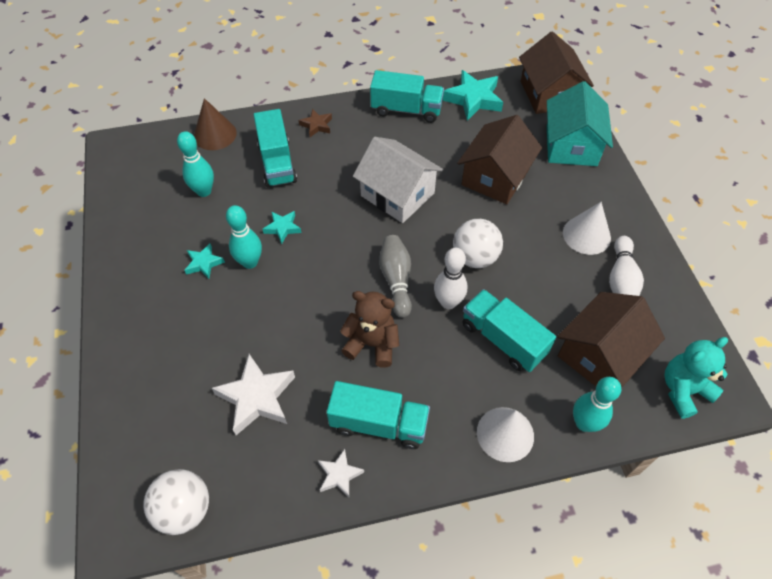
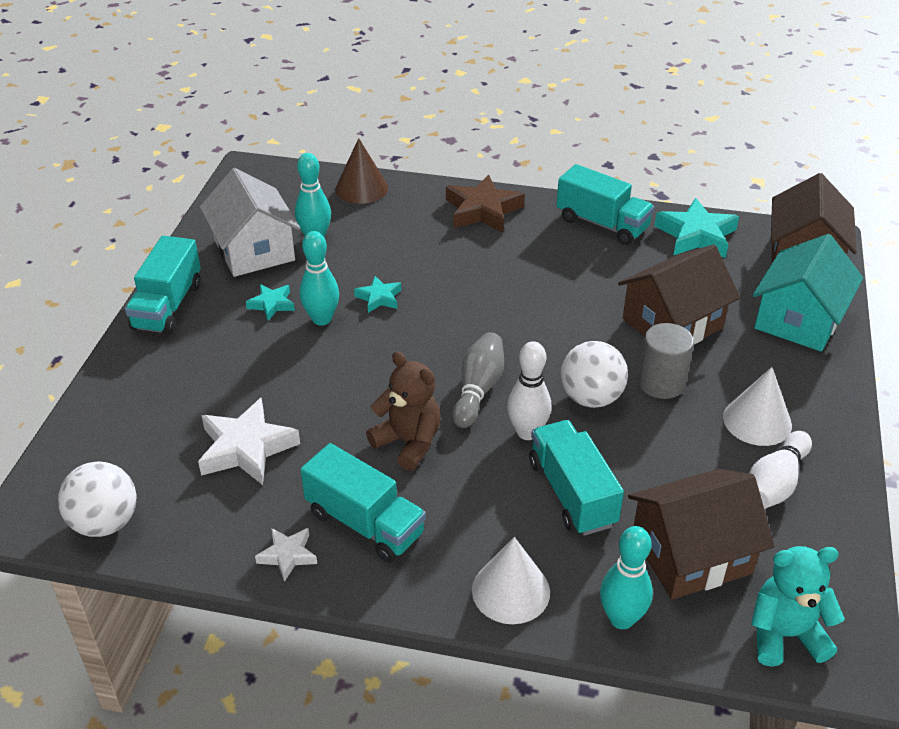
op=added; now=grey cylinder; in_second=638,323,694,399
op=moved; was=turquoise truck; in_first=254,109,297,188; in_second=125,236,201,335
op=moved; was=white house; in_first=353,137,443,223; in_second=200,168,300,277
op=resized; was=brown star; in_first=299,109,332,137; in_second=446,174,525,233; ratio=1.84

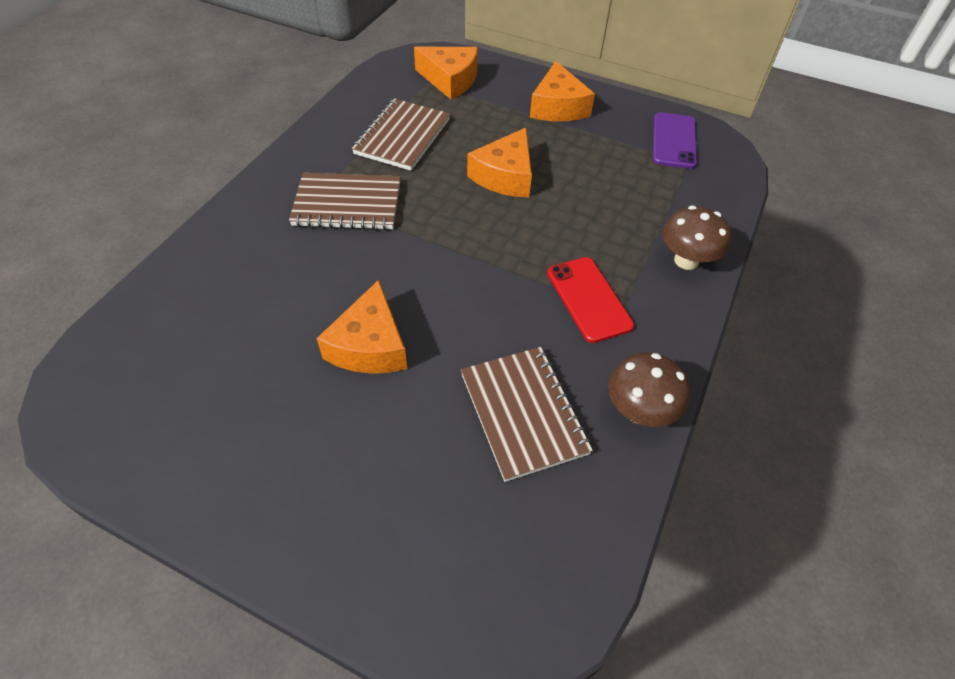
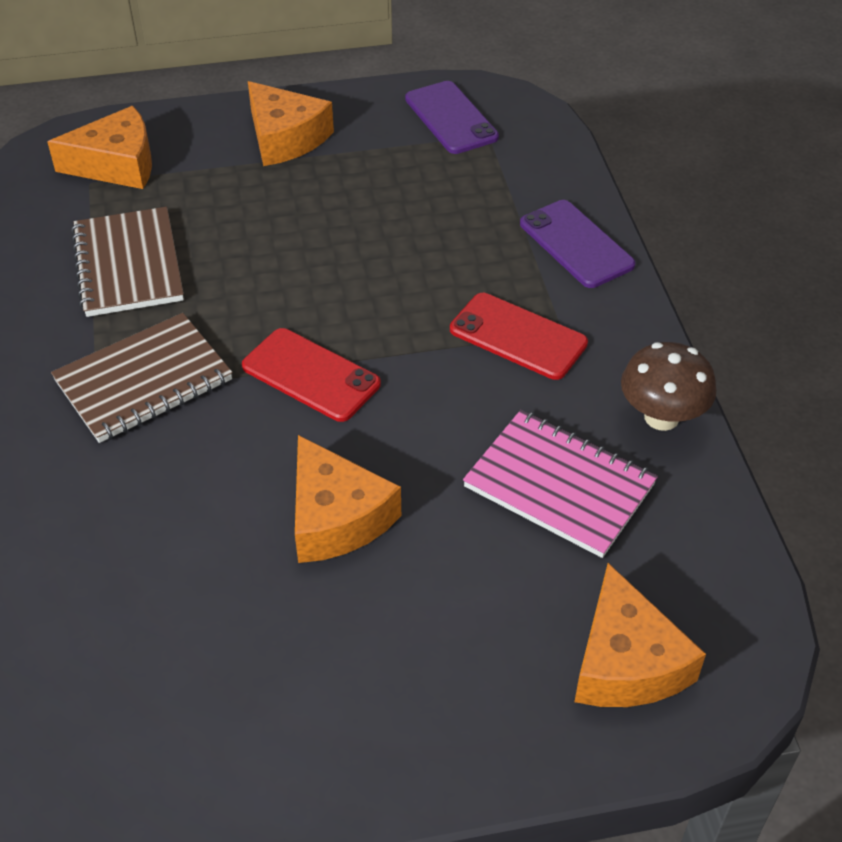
op=added; now=red phone; in_second=242,328,381,422
op=moved; was=orange cheese; in_first=467,128,532,198; in_second=574,563,706,707
op=replaced; was=brown mushroom; now=purple phone; in_first=662,206,731,270; in_second=520,200,635,288
op=recoloured; was=brown notebook; now=pink notebook; in_first=461,347,593,482; in_second=463,410,658,558

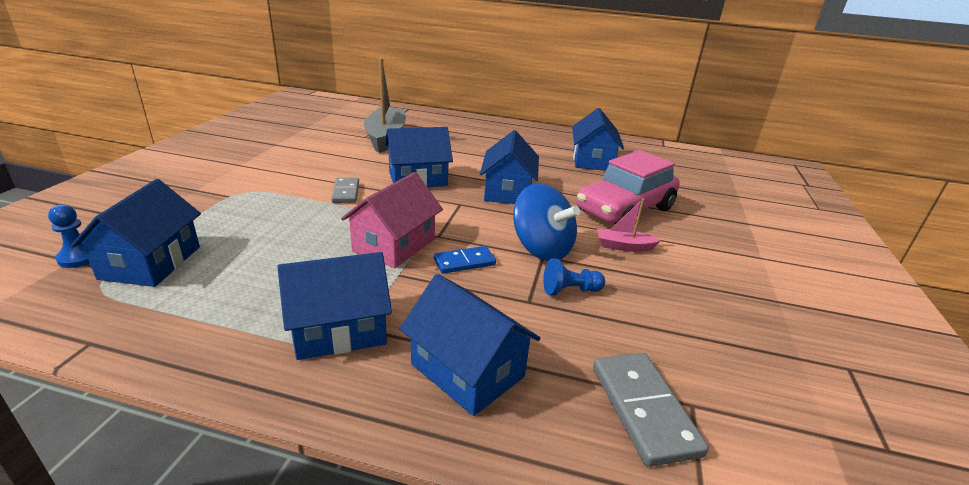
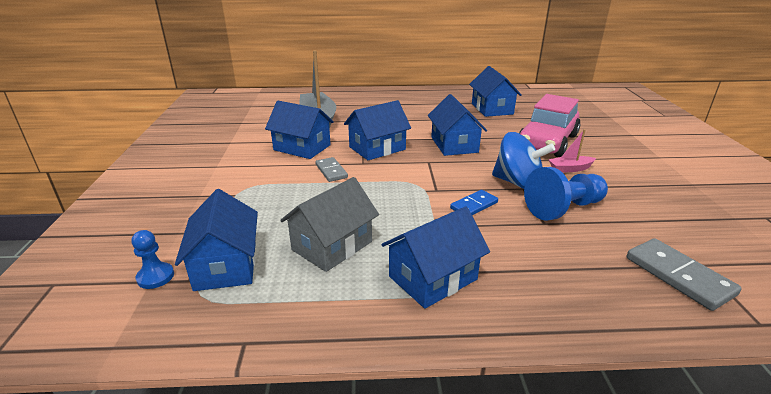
op=removed; was=pink house; in_first=341,172,443,268
op=added; now=grey house; in_second=280,177,379,272
op=moved; was=blue house; in_first=399,274,540,416; in_second=265,101,334,159
op=resized; was=blue pawn; in_first=543,258,605,295; in_second=524,167,608,221; ratio=1.82

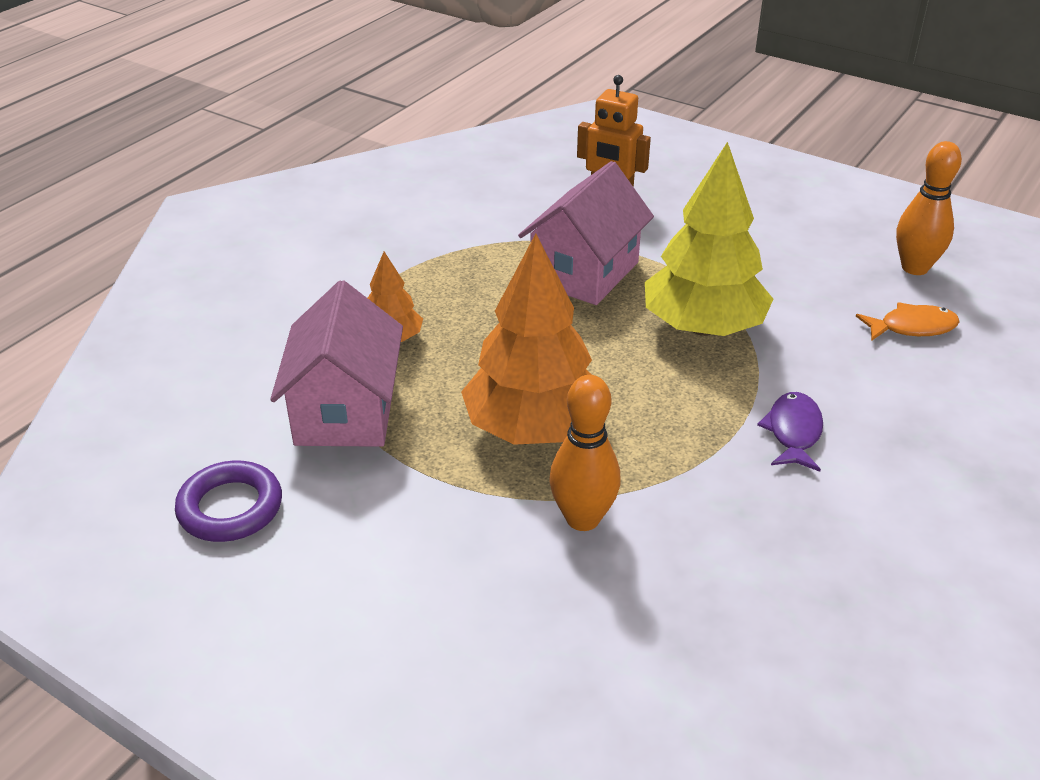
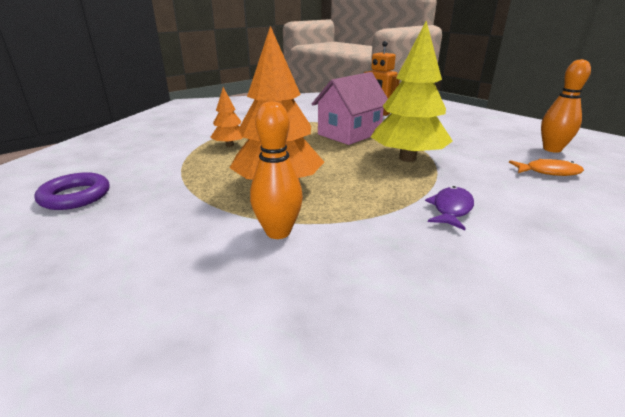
op=removed; was=pink house; in_first=270,280,403,447

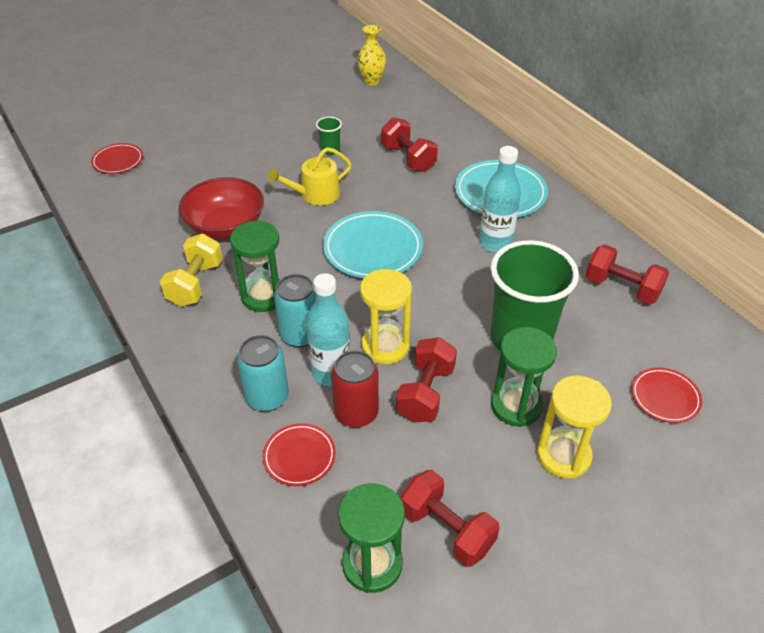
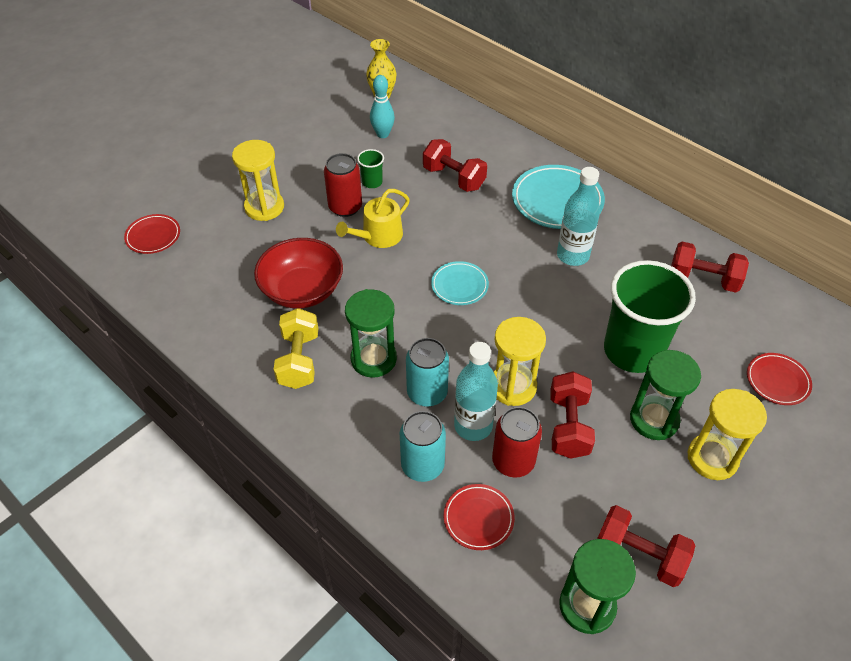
op=added; now=yellow hourglass; in_second=232,140,284,221
op=added; now=red can; in_second=324,153,362,217
op=added; now=turquoise bowling pin; in_second=370,75,395,138
op=resized; was=turquoise plate; in_first=323,211,423,278; in_second=431,261,489,305; ratio=0.57

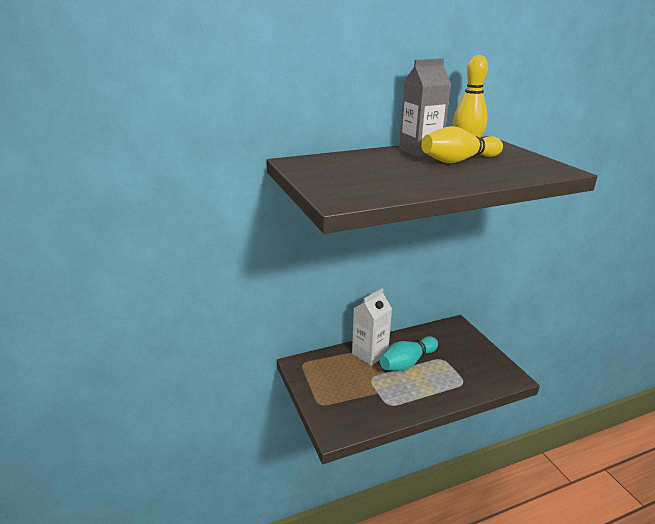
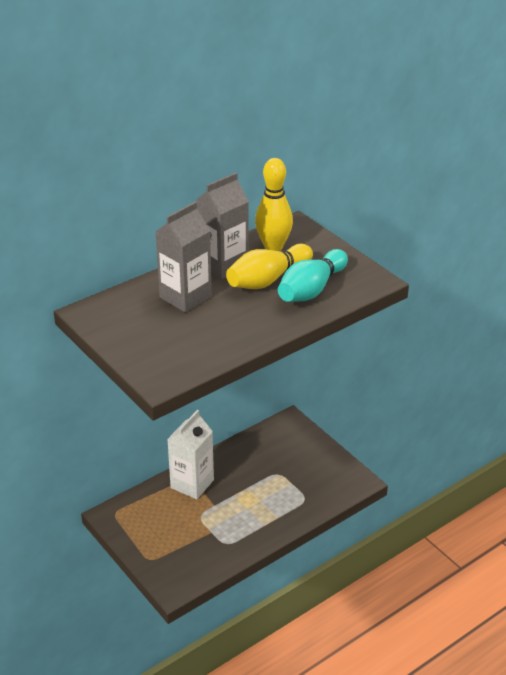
op=added; now=grey carton; in_second=155,202,212,313
op=moved; was=turquoise bowling pin; in_first=379,336,438,371; in_second=278,249,348,302

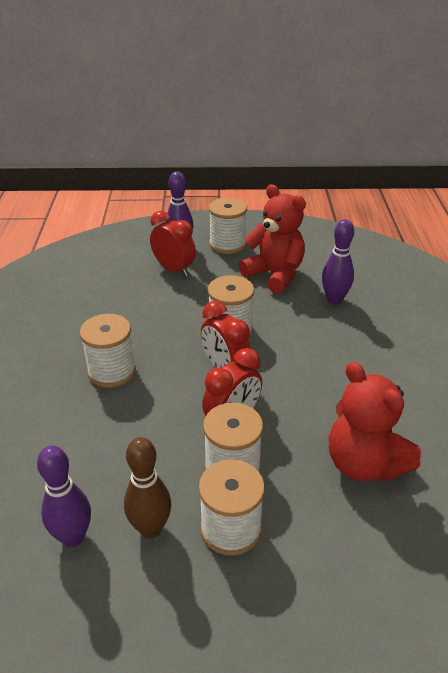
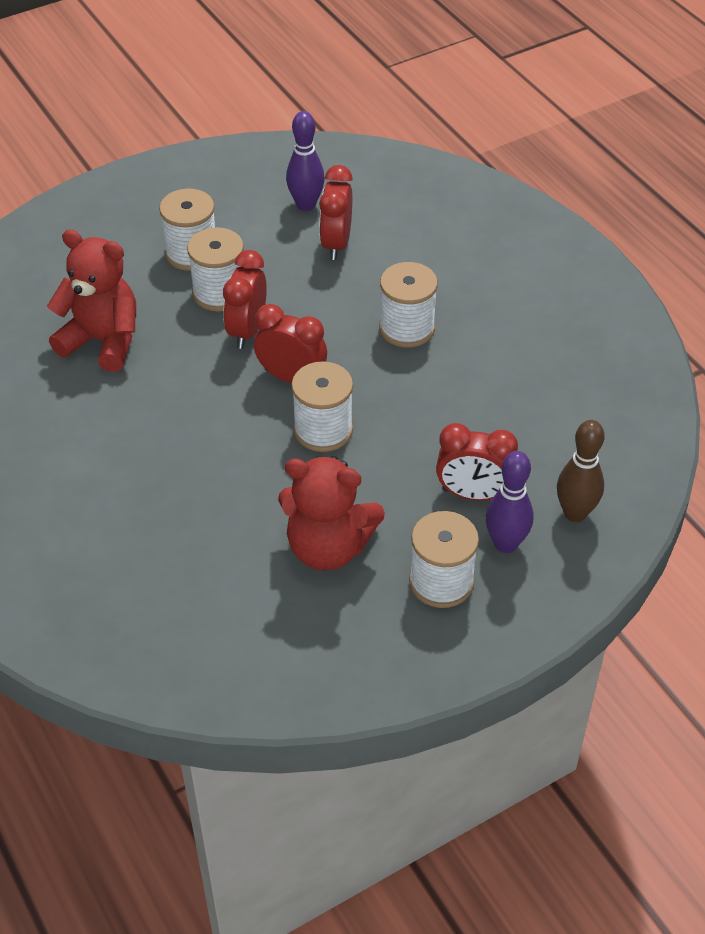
op=removed; was=purple bowling pin; in_first=322,219,354,305
op=added; now=red clock; in_second=319,165,353,260
op=moved; was=brown bowling pin; in_first=124,437,171,539; in_second=557,420,605,522

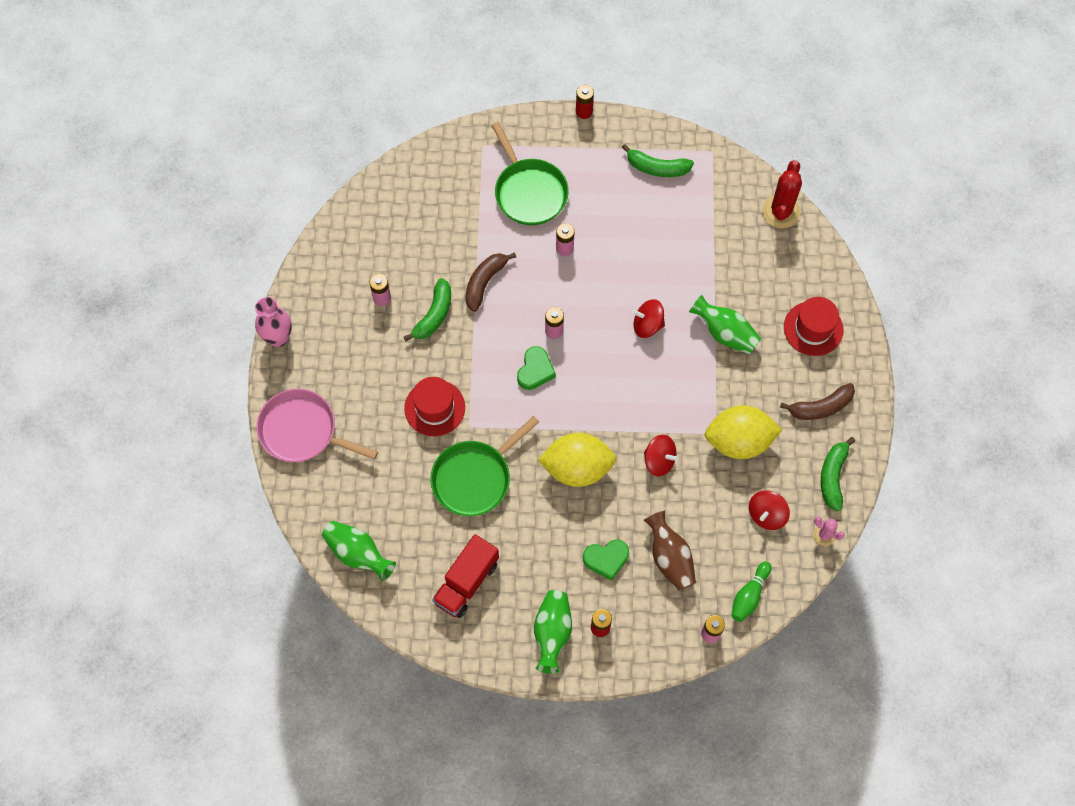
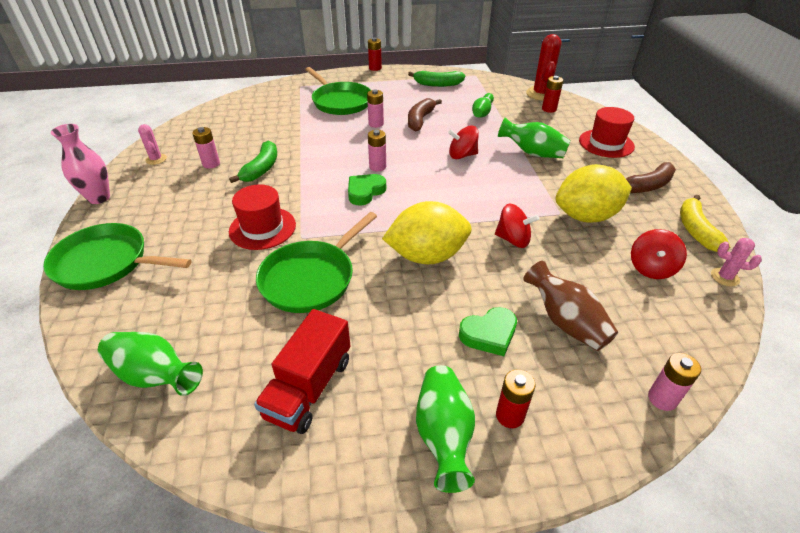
op=added; now=pink cactus; in_second=138,124,167,165
op=added; now=red battery; in_second=542,76,563,113
op=moved; was=brown banana; in_first=465,253,516,312; in_second=408,98,442,132
op=moved; was=green bowling pin; in_first=731,561,771,622; in_second=472,93,494,118
op=recoloured; was=pink pan; now=green pan; in_first=256,389,378,462; in_second=43,223,191,290
op=recoloured; was=green banana; now=yellow banana; in_first=821,437,855,511; in_second=680,195,730,252
op=turned; was=green heart; in_first=517,346,556,390; in_second=348,174,386,206; clockwise=-150

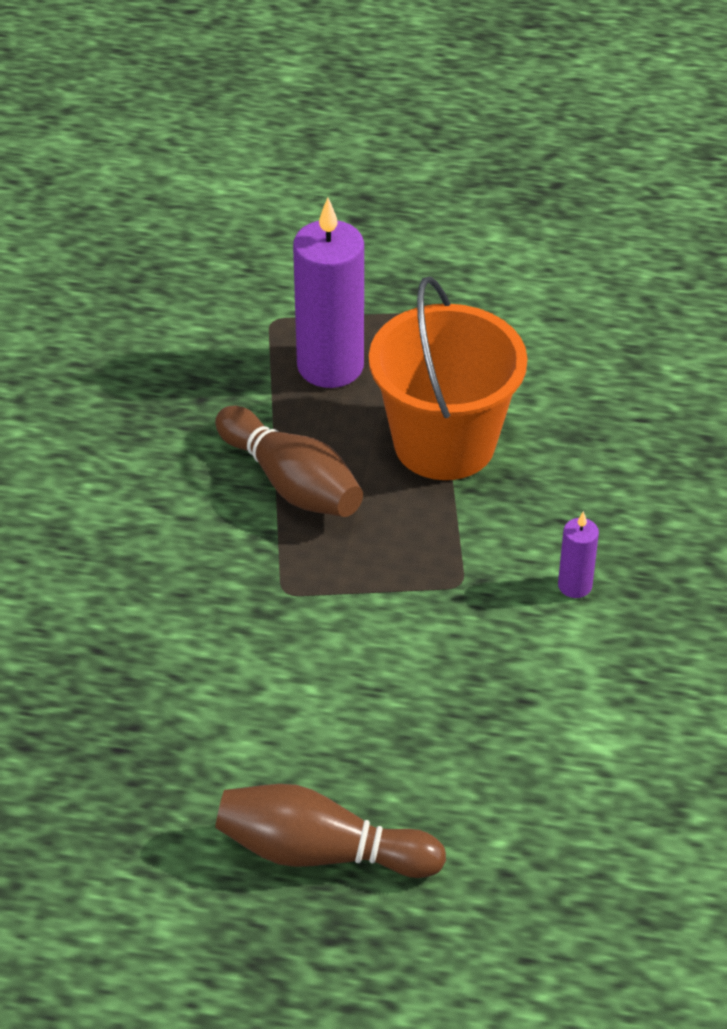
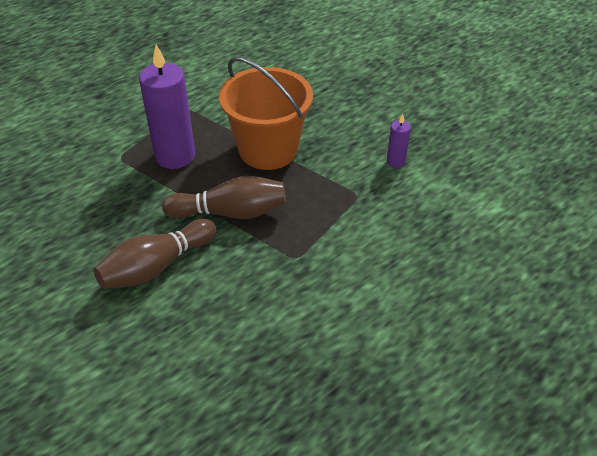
op=moved; was=brown bowling pin; in_first=215,784,446,878; in_second=93,219,216,289

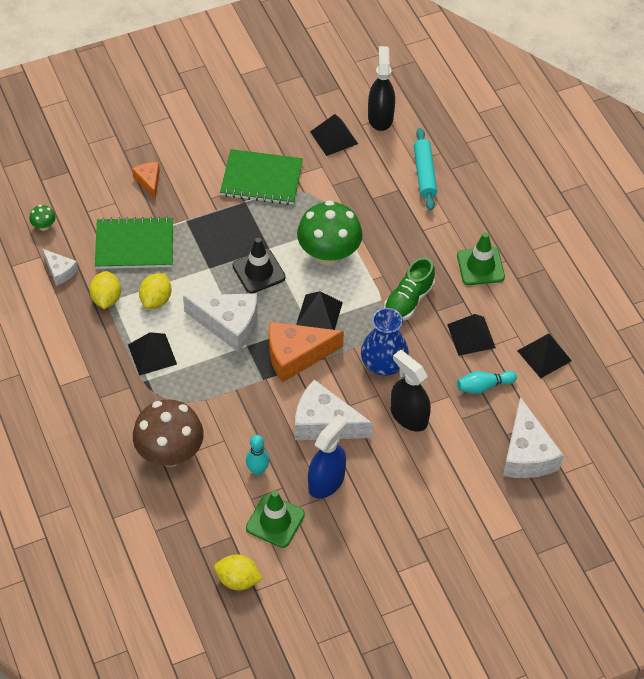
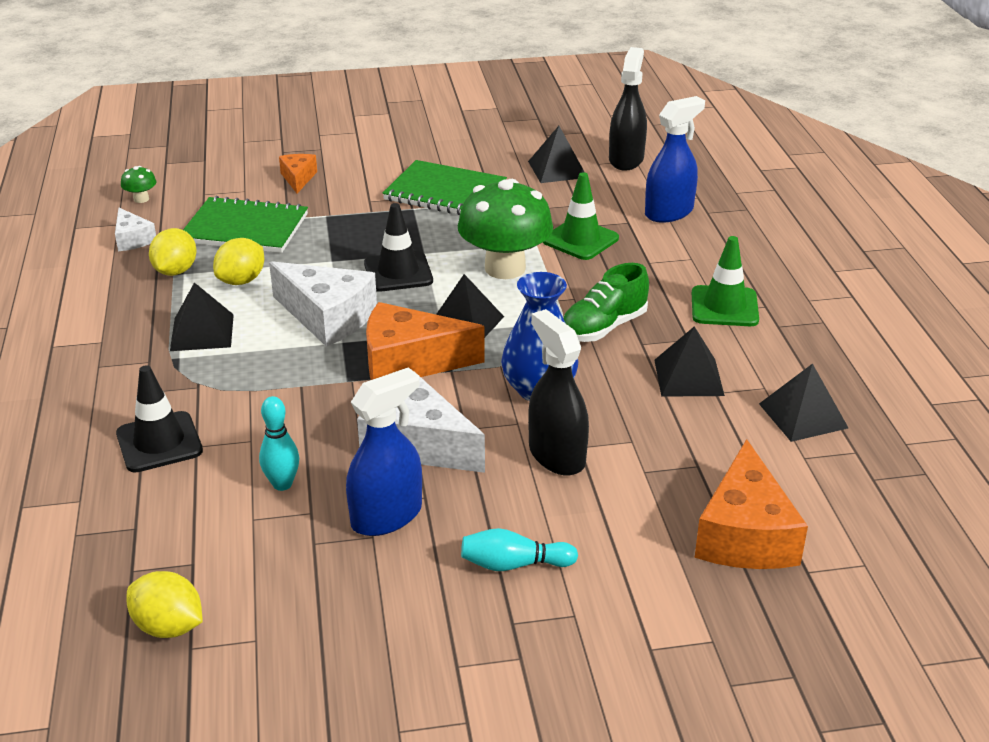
op=moved; was=green traffic cone; in_first=246,491,305,548; in_second=542,172,619,260
op=moved; was=turquoise bowling pin; in_first=457,371,517,394; in_second=461,528,578,571
op=replaced; was=brown mushroom; now=black traffic cone; in_first=133,400,204,467; in_second=116,365,203,473
op=replaced; was=turquoise rolling pin; now=blue spray bottle; in_first=414,128,437,211; in_second=645,96,705,223
op=recoloured; was=white cheese; now=orange cheese; in_first=503,397,563,478; in_second=695,439,808,569

